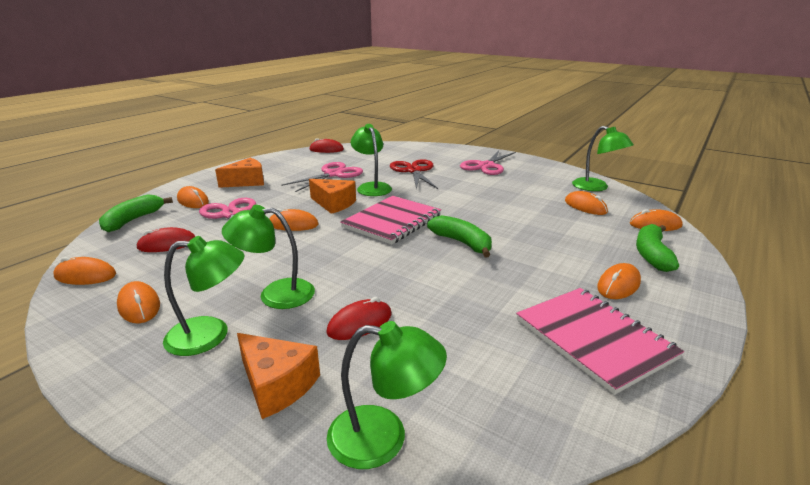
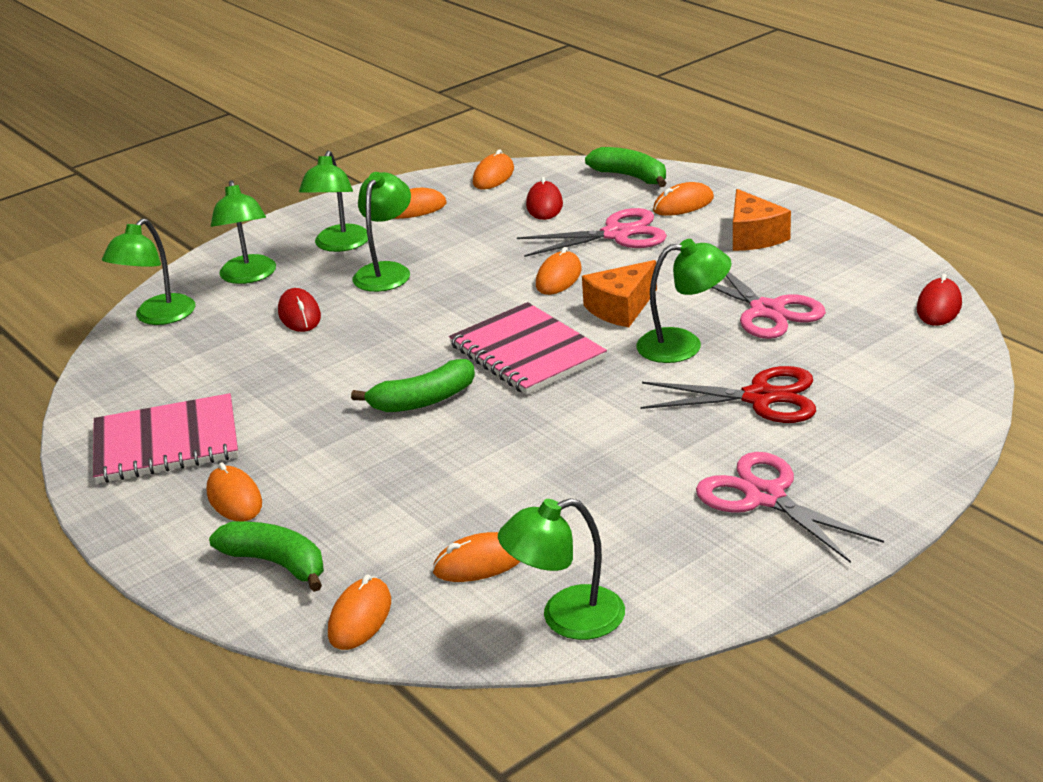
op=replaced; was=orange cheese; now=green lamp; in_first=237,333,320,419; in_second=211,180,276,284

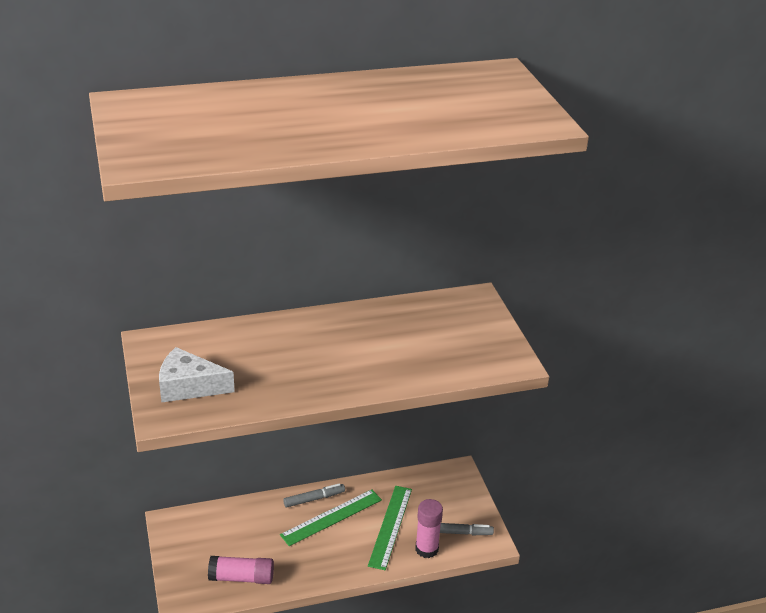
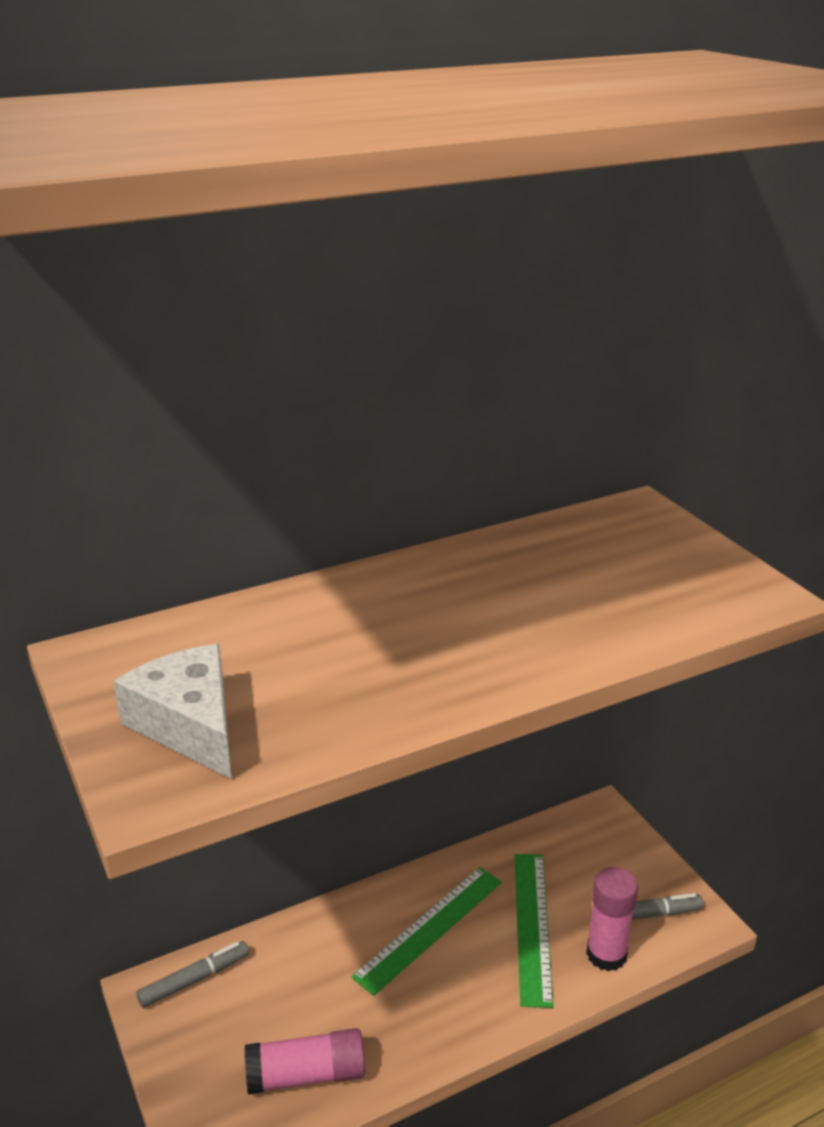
op=moved; was=grey marker; in_first=283,483,345,508; in_second=137,941,249,1008
op=turned; was=white cheese; in_first=159,347,235,403; in_second=114,644,231,779; clockwise=60

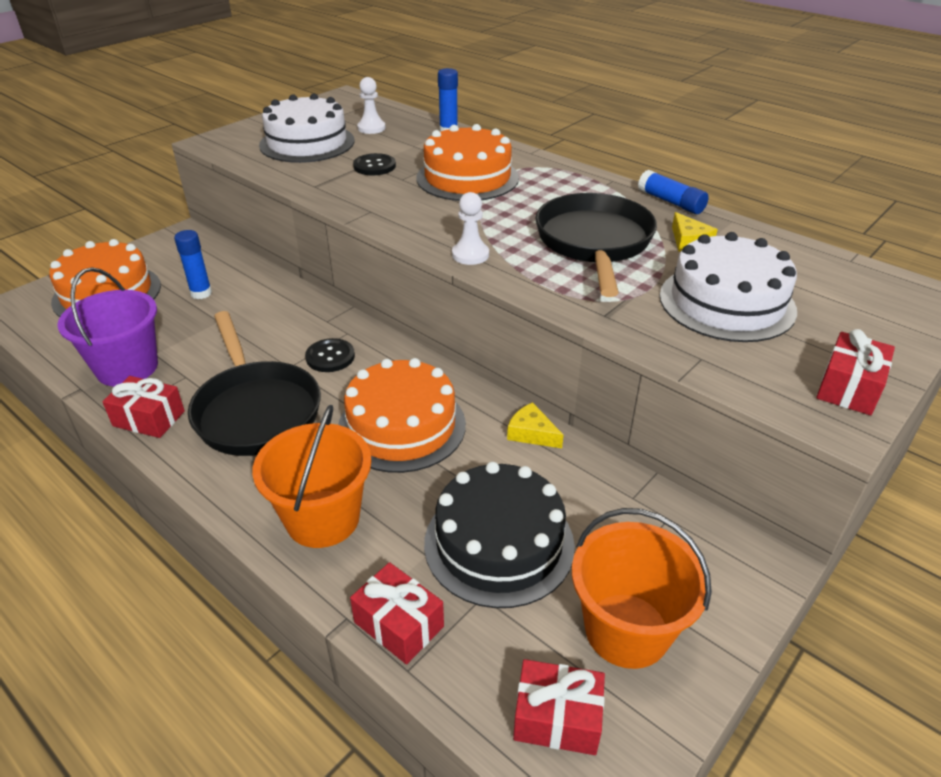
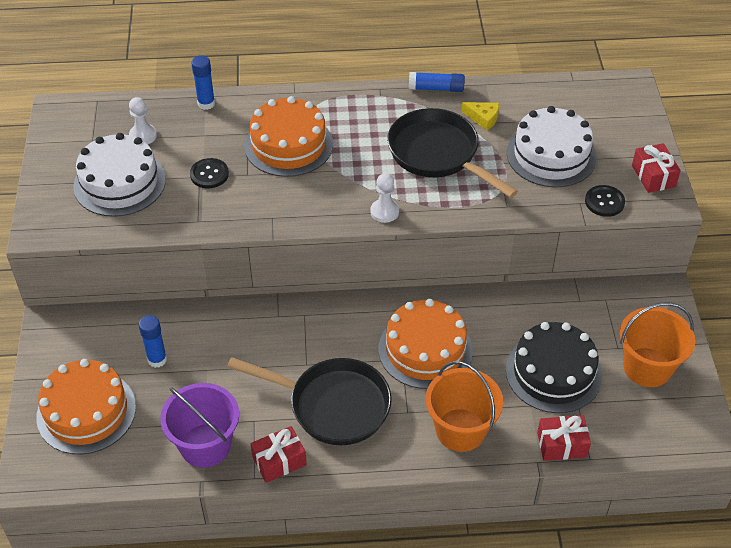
op=removed; was=yellow cheese; in_first=507,402,564,448
op=removed; was=red gift; in_first=513,659,605,755
op=moved; was=black button; in_first=305,338,355,372; in_second=585,185,625,217

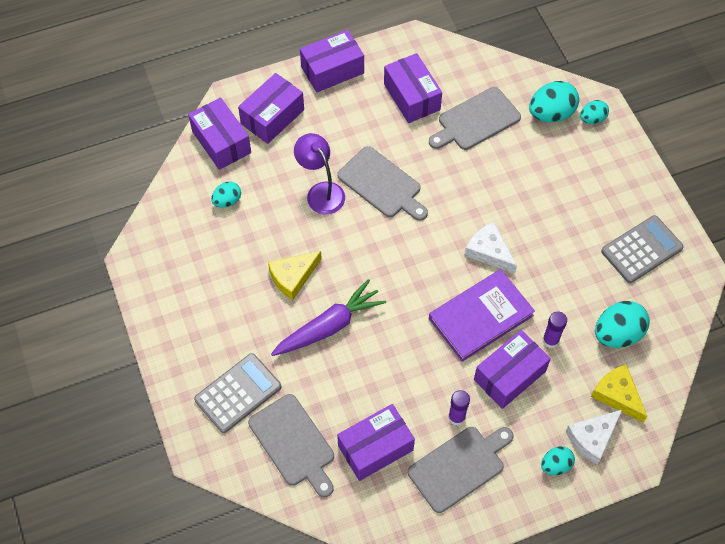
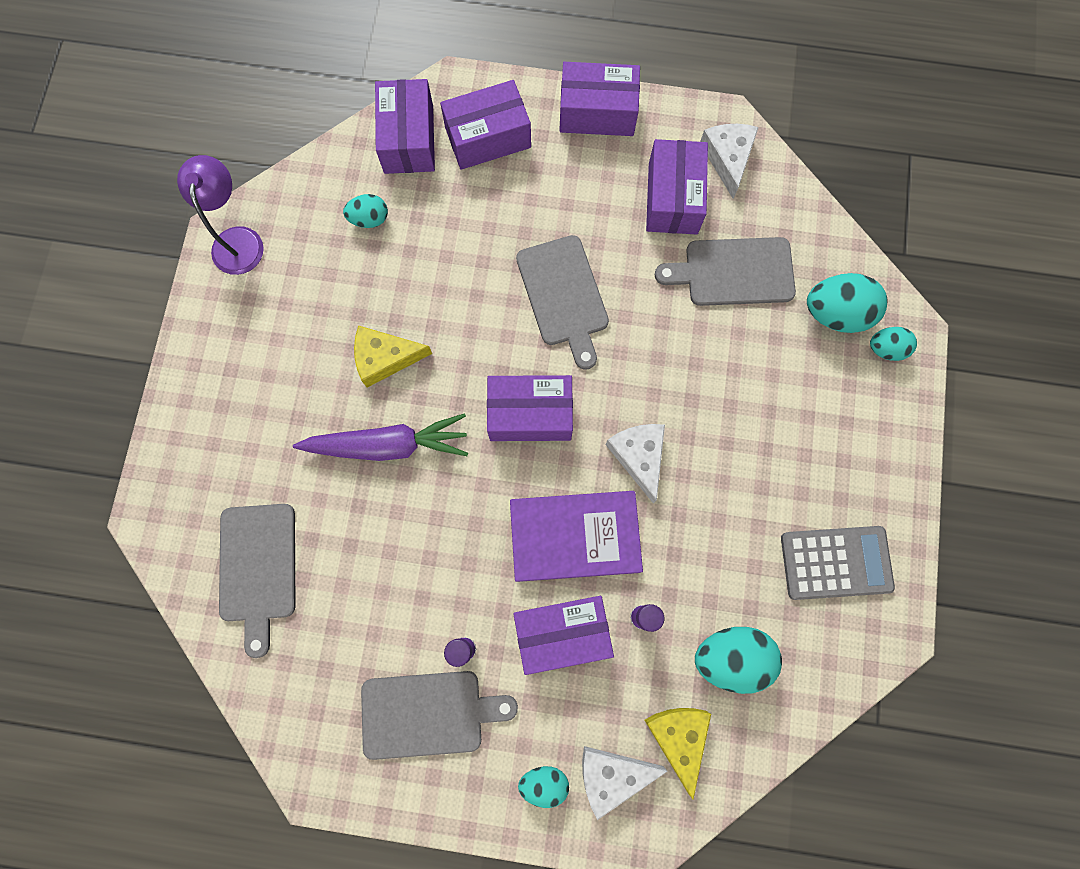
op=removed; was=grey calculator; in_first=194,353,281,433
op=added; now=white cheese; in_second=700,124,759,198
op=moved; was=purple lamp; in_first=294,133,345,214; in_second=177,155,264,275
op=moved; was=purple box; in_first=337,404,415,481; in_second=487,375,573,441

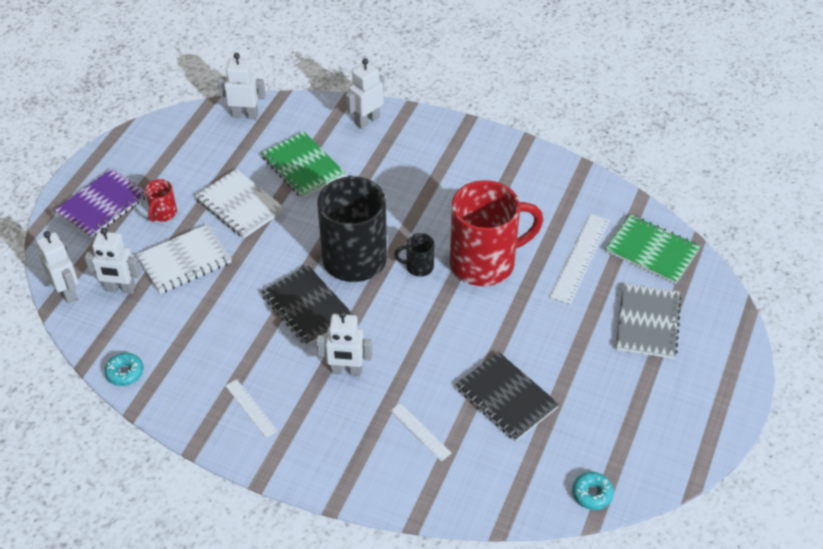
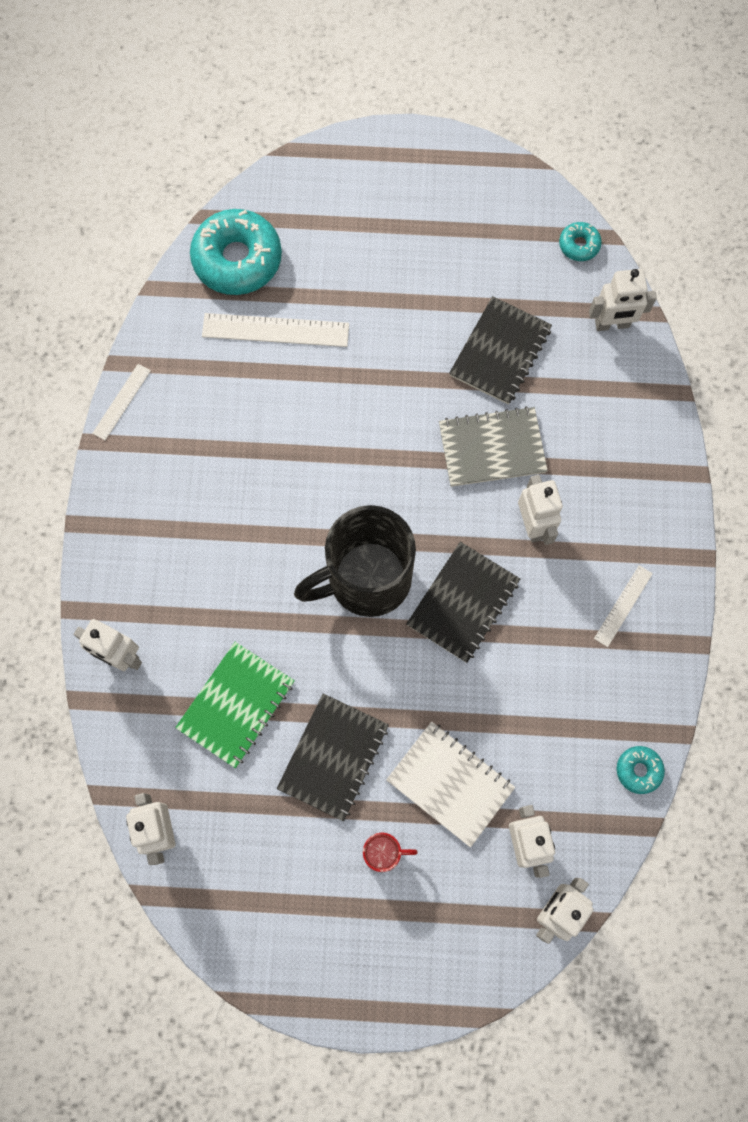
op=removed; was=purple notebook; in_first=54,168,146,238
op=removed; was=black mug; in_first=394,233,434,277
op=removed; was=red mug; in_first=450,180,543,286
op=added; now=white robot; in_second=589,269,657,331
op=moved; was=white ruler; in_first=390,403,452,461; in_second=92,364,151,440
op=moved; was=grey notebook; in_first=616,283,682,359; in_second=439,406,548,487
op=replaced; was=green notebook; now=turquoise donut; in_first=605,214,700,284; in_second=190,209,282,295
op=recoloured; was=white notebook; now=black notebook; in_first=195,169,285,238; in_second=277,693,389,821

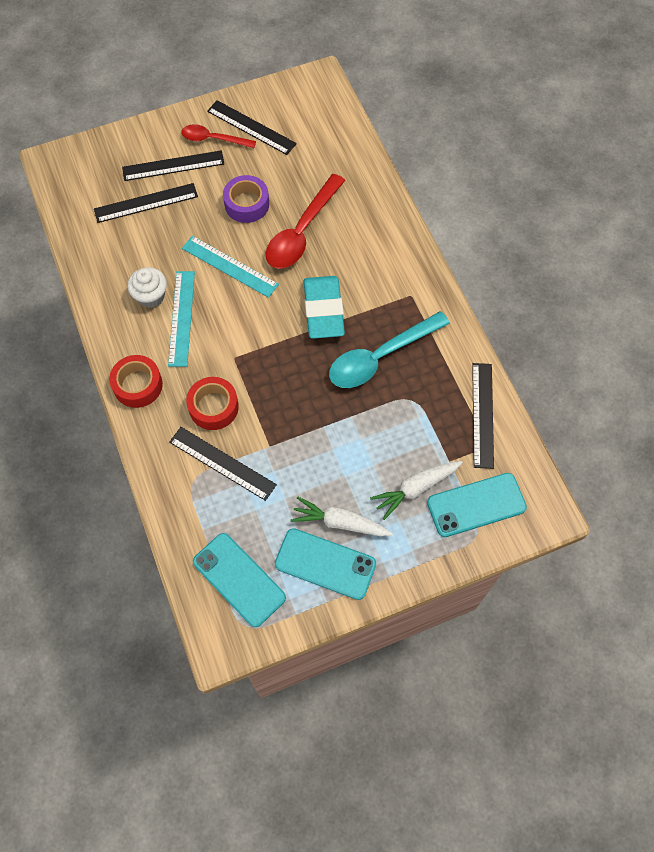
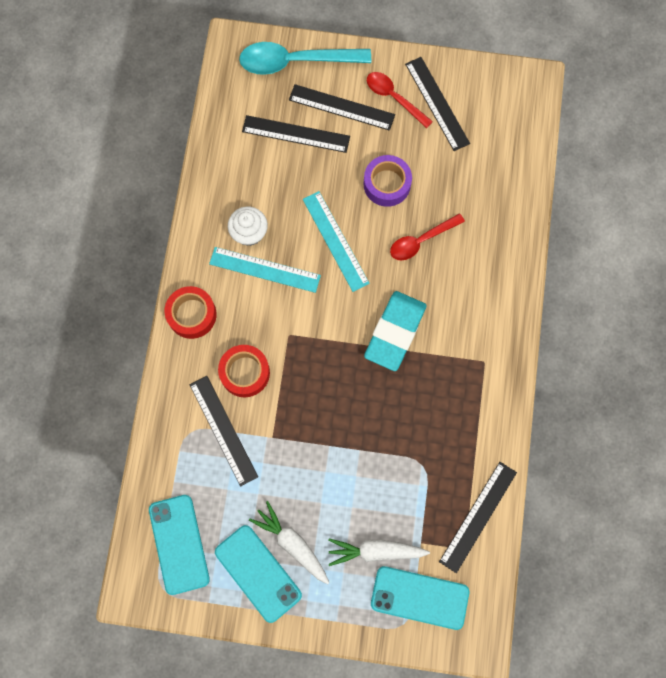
op=moved; was=turquoise spoon; in_first=329,311,450,388; in_second=239,42,371,75
op=turned; was=turquoise ruler; in_first=168,271,195,367; in_second=209,247,321,293; clockwise=75
op=resized; was=red spoon; in_first=266,174,345,269; in_second=390,213,465,260; ratio=0.61

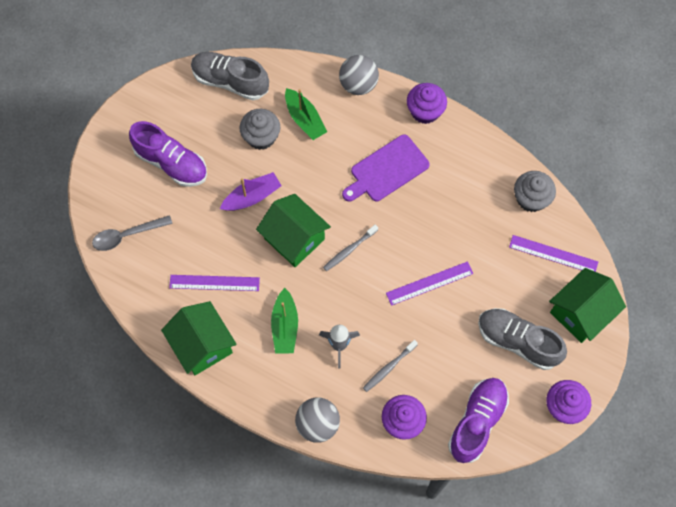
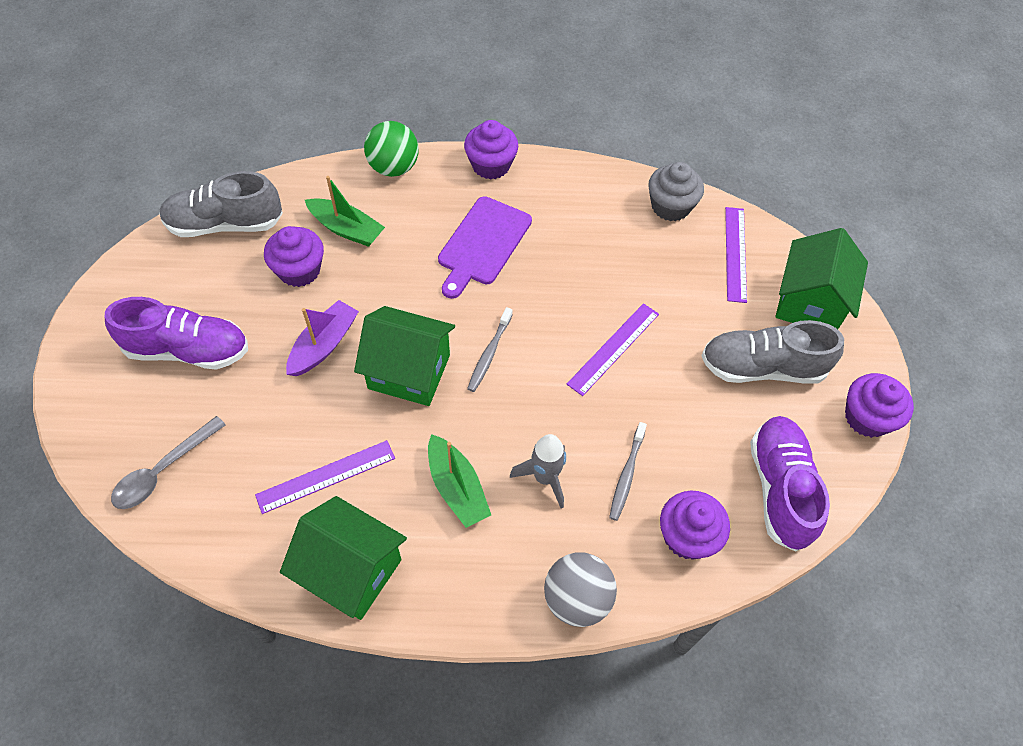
op=recoloured; was=grey cupcake; now=purple cupcake; in_first=240,109,280,150; in_second=264,226,324,287
op=recoloured; was=grey ball; now=green ball; in_first=339,55,379,95; in_second=364,121,419,177
op=turned; was=purple ruler; in_first=509,235,598,272; in_second=725,207,747,303; clockwise=-75

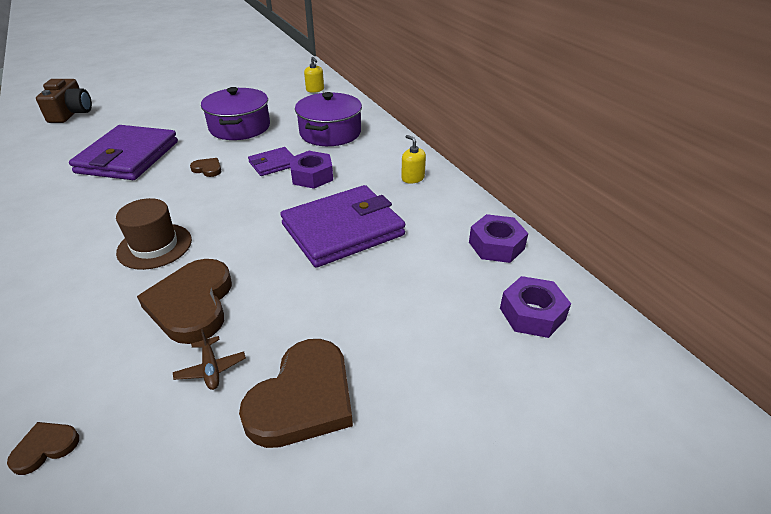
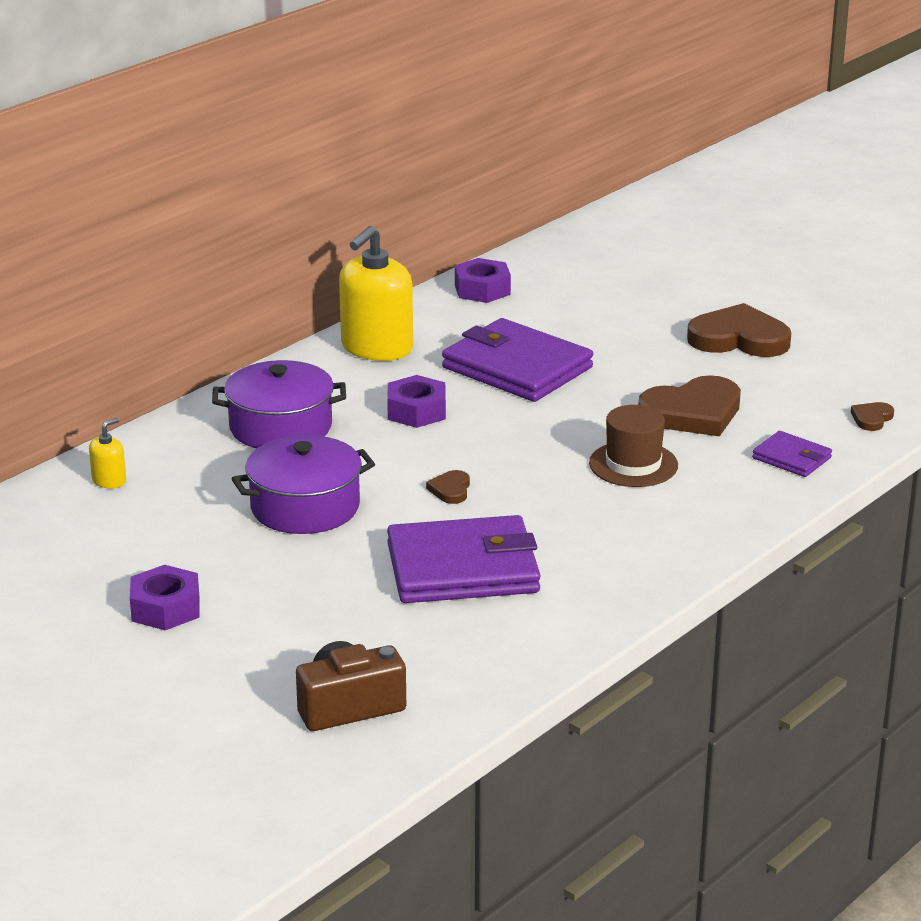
op=removed; was=brown plane; in_first=173,329,246,390
op=moved; was=purple wallet; in_first=248,147,294,176; in_second=752,431,832,477
op=moved; was=purple nut; in_first=500,276,571,338; in_second=130,565,199,630
op=turned; was=brown heart; in_first=7,422,79,475; in_second=851,402,894,431; clockwise=90
op=resized; was=yellow soap dispenser; in_first=401,135,426,184; in_second=339,226,413,361; ratio=2.24

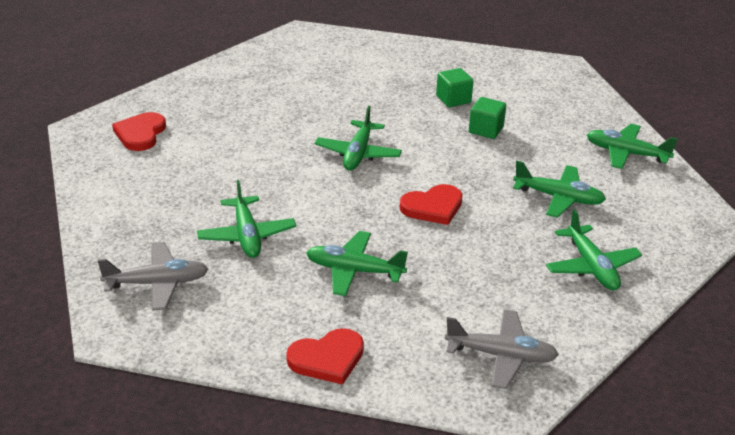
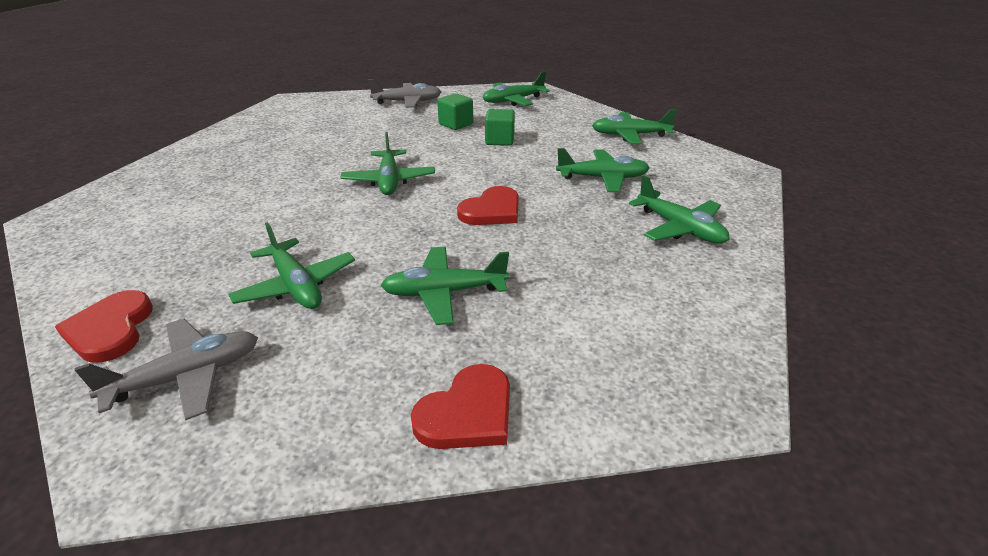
op=added; now=green plane; in_second=483,72,549,106
op=moved; was=red heart; in_first=112,112,166,151; in_second=55,290,153,363
op=moved; was=grey plane; in_first=445,309,559,389; in_second=368,79,441,108

